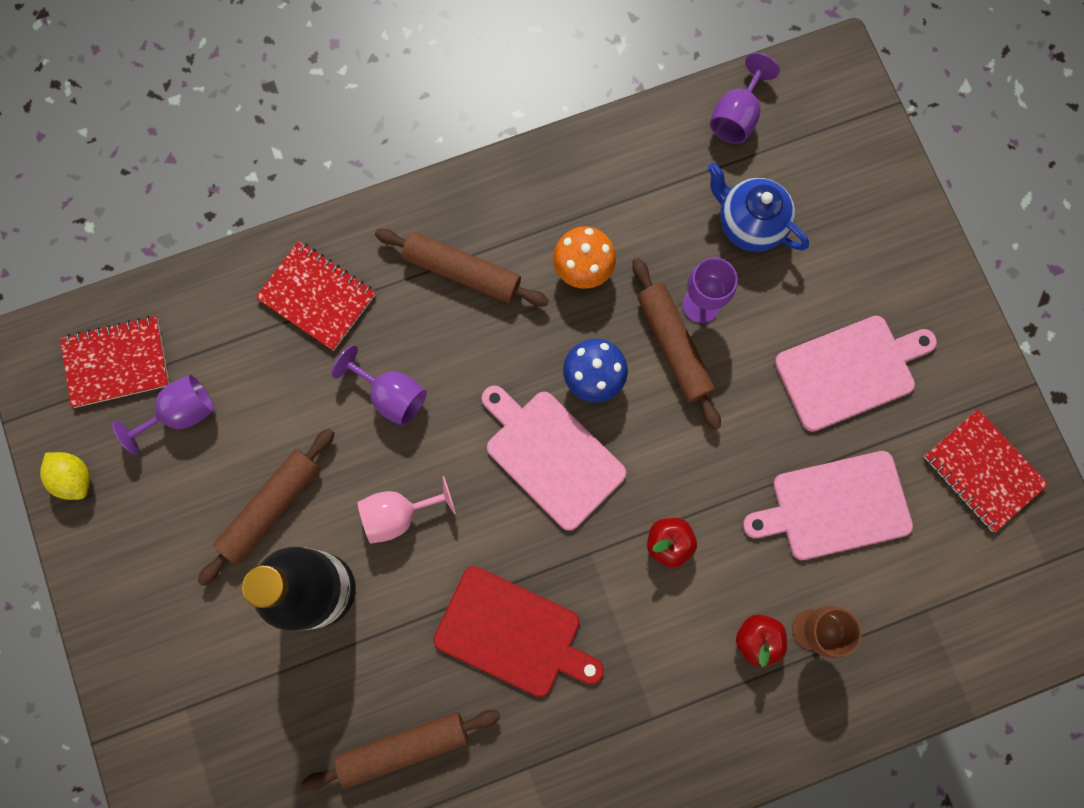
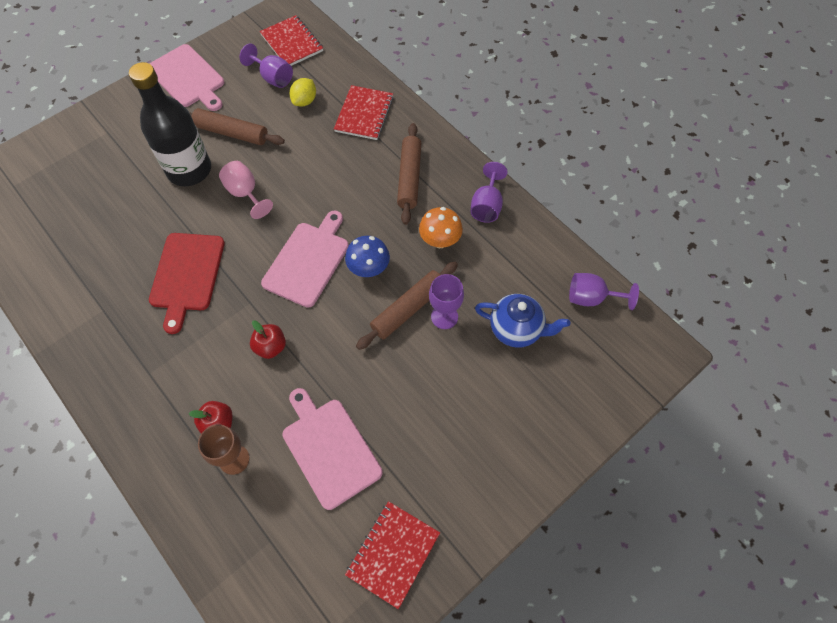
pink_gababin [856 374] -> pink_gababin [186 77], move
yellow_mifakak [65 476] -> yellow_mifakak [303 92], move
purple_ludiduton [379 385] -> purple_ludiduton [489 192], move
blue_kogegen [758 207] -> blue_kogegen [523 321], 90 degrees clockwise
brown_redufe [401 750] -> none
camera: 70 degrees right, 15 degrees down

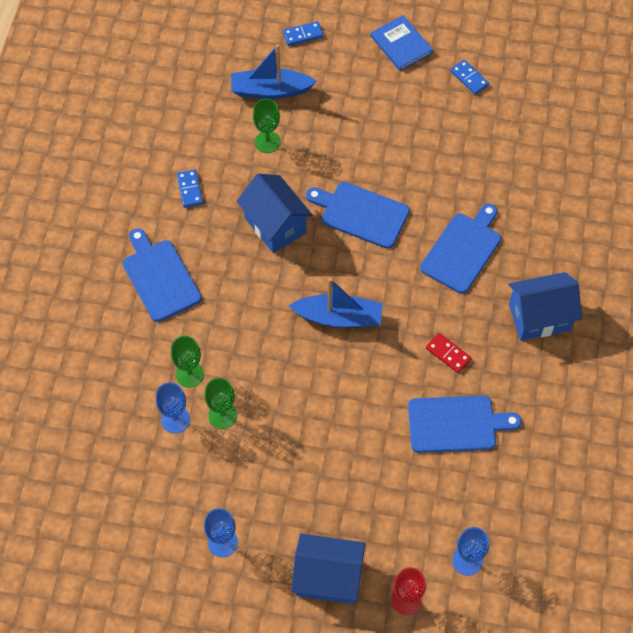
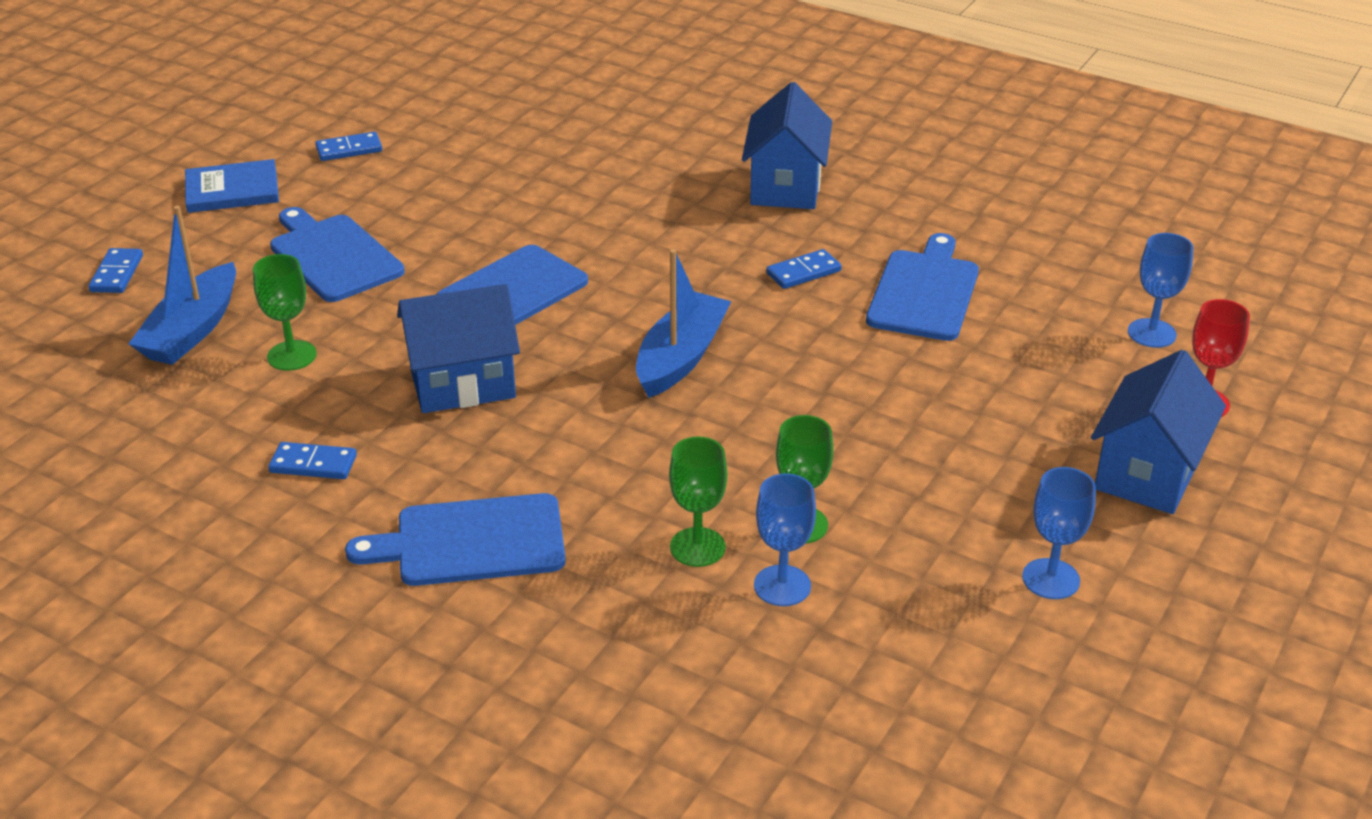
blue_gababin [460 249] -> blue_gababin [337 254], move
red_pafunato [449 353] -> blue_pafunato [803 269]
camera: 70 degrees left, 25 degrees down

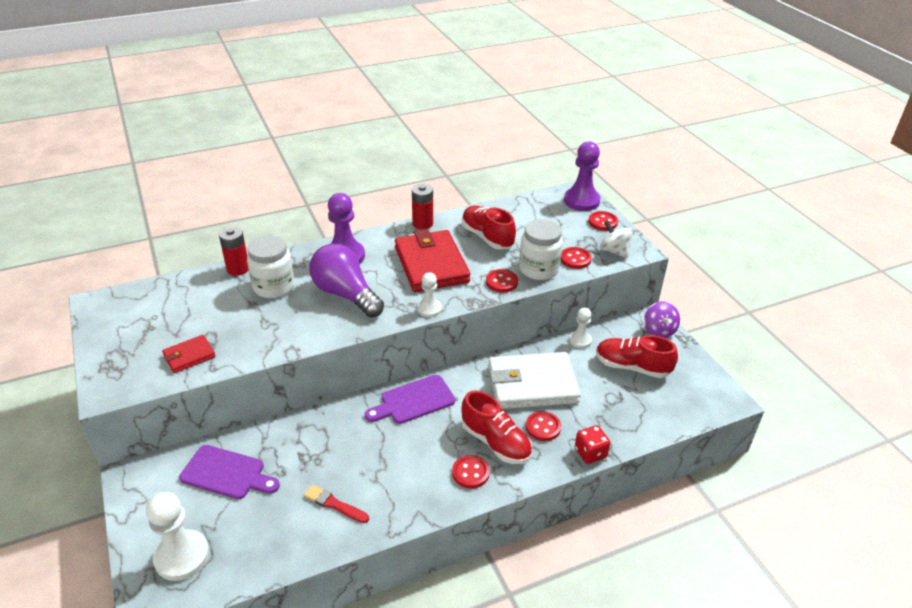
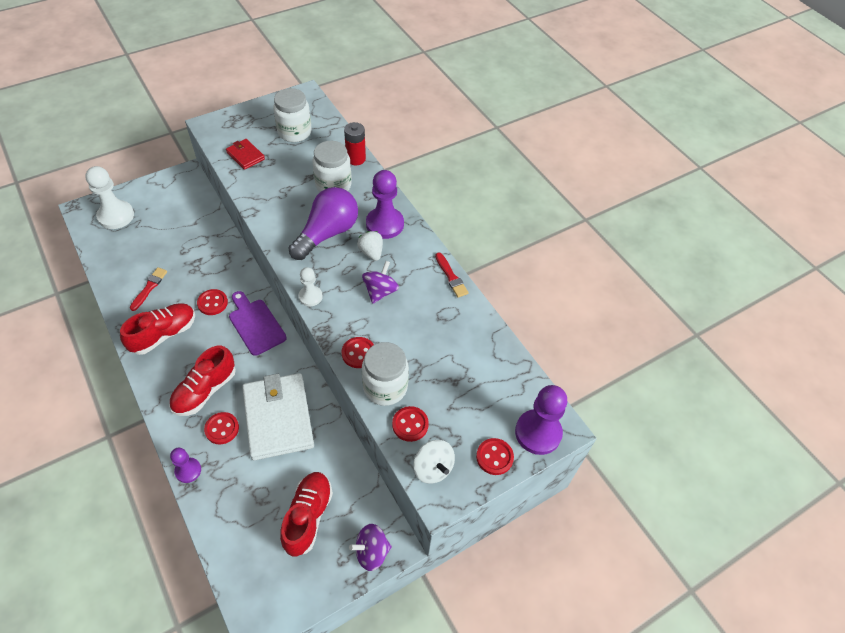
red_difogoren [489 228] -> red_difogoren [157 329], move
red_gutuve [592 444] -> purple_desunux [185 465]
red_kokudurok [471 472] -> red_kokudurok [212 302], move
none -> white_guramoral [292 115]
none -> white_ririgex [370 246]
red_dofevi [432 260] -> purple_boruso [380 282]
white_boruso [616 239] -> white_boruso [434 462], 105 degrees clockwise
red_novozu [422 207] -> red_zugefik [452 275]
purple_gababin [229 472] -> none
white_desunux [580 328] -> none
camera: 80 degrees right, 15 degrees up

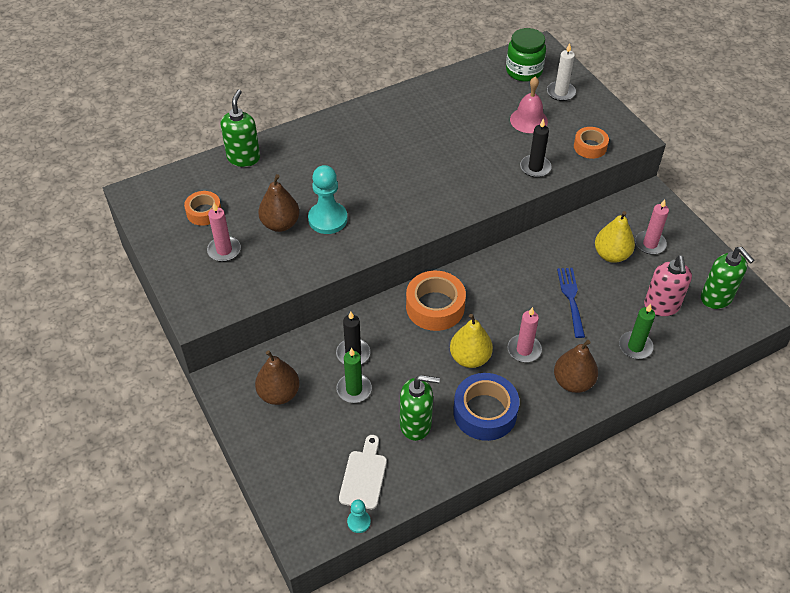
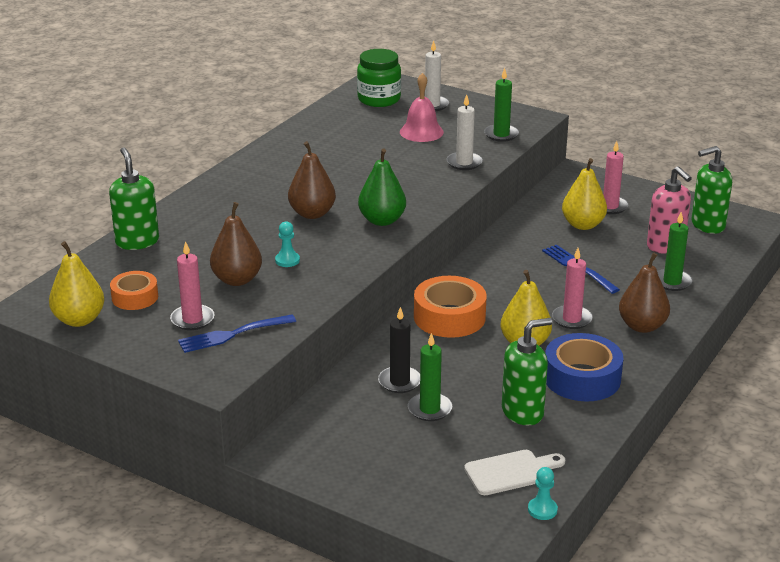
none -> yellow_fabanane [77 284]
none -> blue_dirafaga [237 334]
turquoise_desunux [327 199] -> turquoise_desunux [287 244], x0.50
brown_fabanane [277 377] -> brown_fabanane [312 180], move
none -> green_fabanane [382 187]
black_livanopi [536 147] -> white_livanopi [464 132]
white_gababin [363 472] -> white_gababin [515 472], 90 degrees clockwise
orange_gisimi [591 143] -> green_livanopi [501 105]
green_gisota [727 278] -> green_gisota [712 190], 135 degrees clockwise
camera: 30 degrees left, 20 degrees down

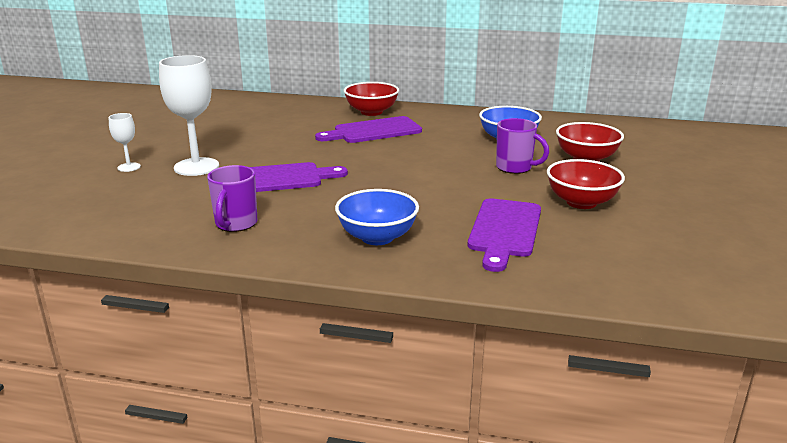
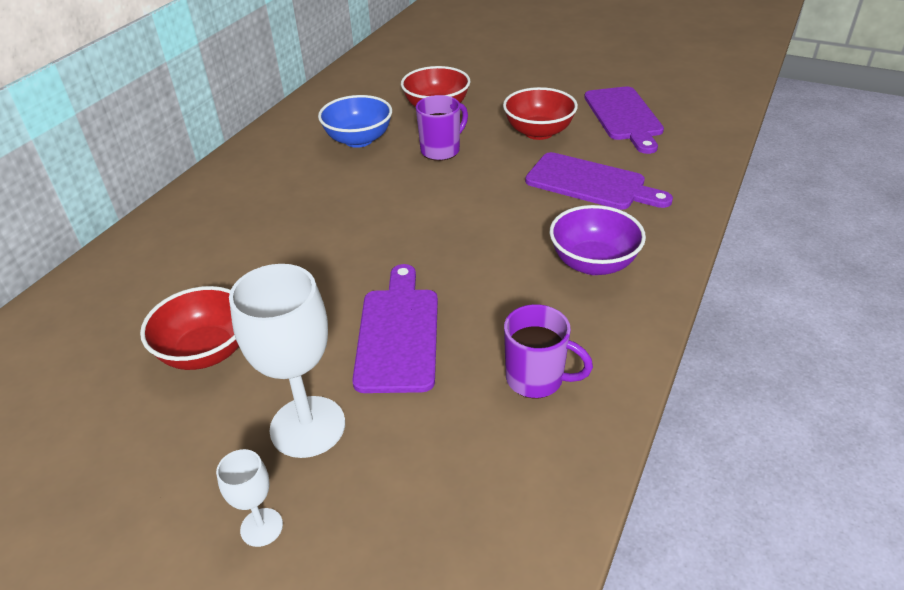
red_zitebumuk [371 99] -> red_zitebumuk [189 328], move
blue_zitebumuk [377 217] -> purple_zitebumuk [597 240]
purple_gababin [368 129] -> purple_gababin [624 120], move
camera: 75 degrees left, 15 degrees up

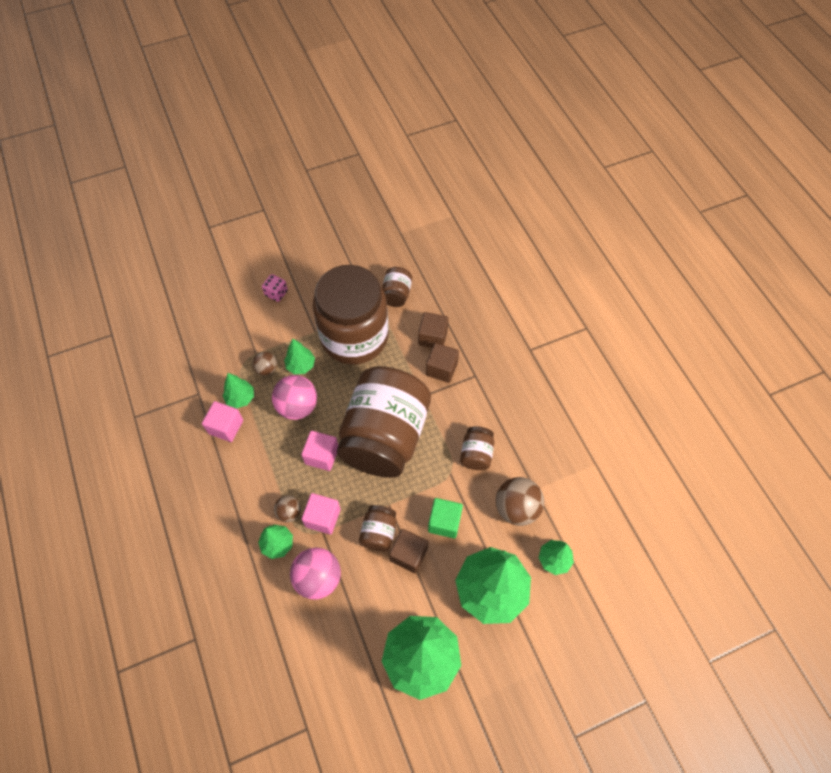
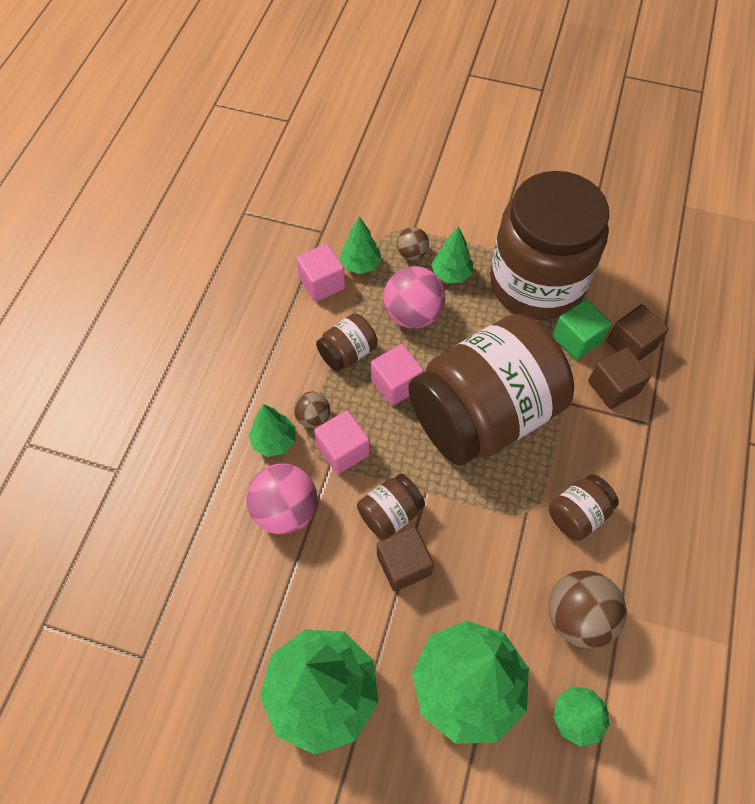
brown_guramoral [397 287] -> brown_guramoral [347 342], move
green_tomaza [445 518] -> green_tomaza [582 329], move
pink_gutuve [275 288] -> none
camera: 40 degrees right, 0 degrees up

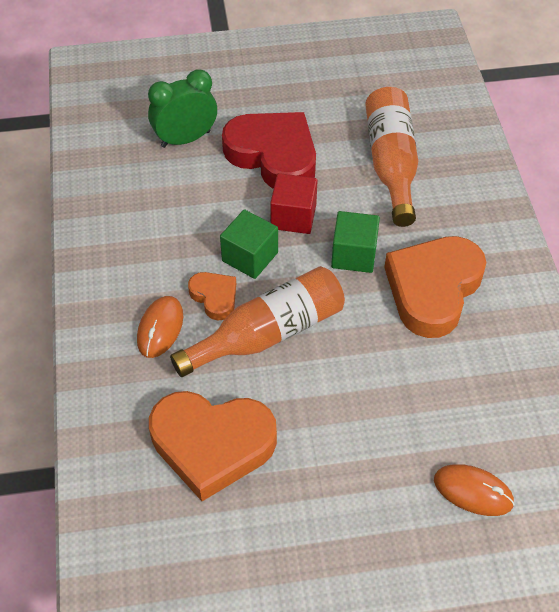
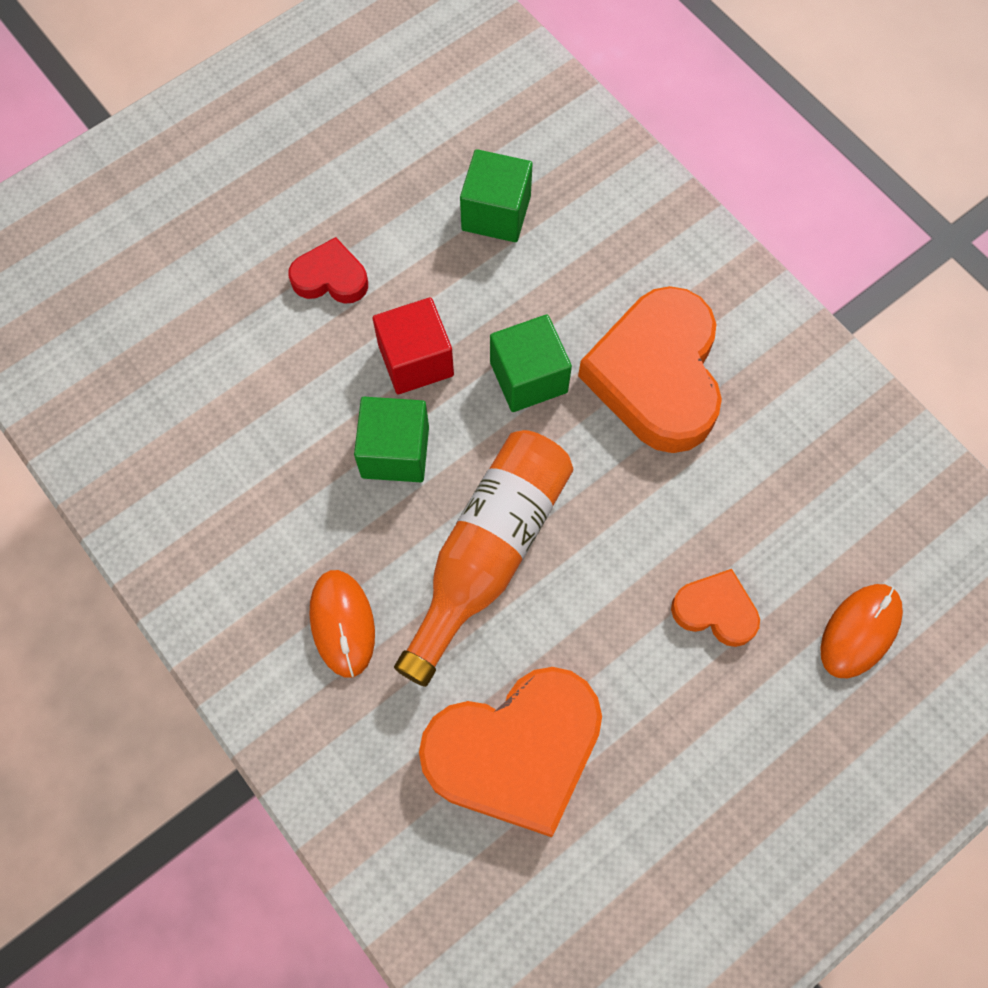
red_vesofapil [269 150] -> red_vesofapil [328 270], x0.49
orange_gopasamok [391 157] -> green_tomaza [496 195]
orange_vesofapil [212 296] -> orange_vesofapil [715 608], move
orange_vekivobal [474 490] -> orange_vekivobal [861 631], 45 degrees counterclockwise
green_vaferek [182 108] -> none
camera: 30 degrees left, 15 degrees up

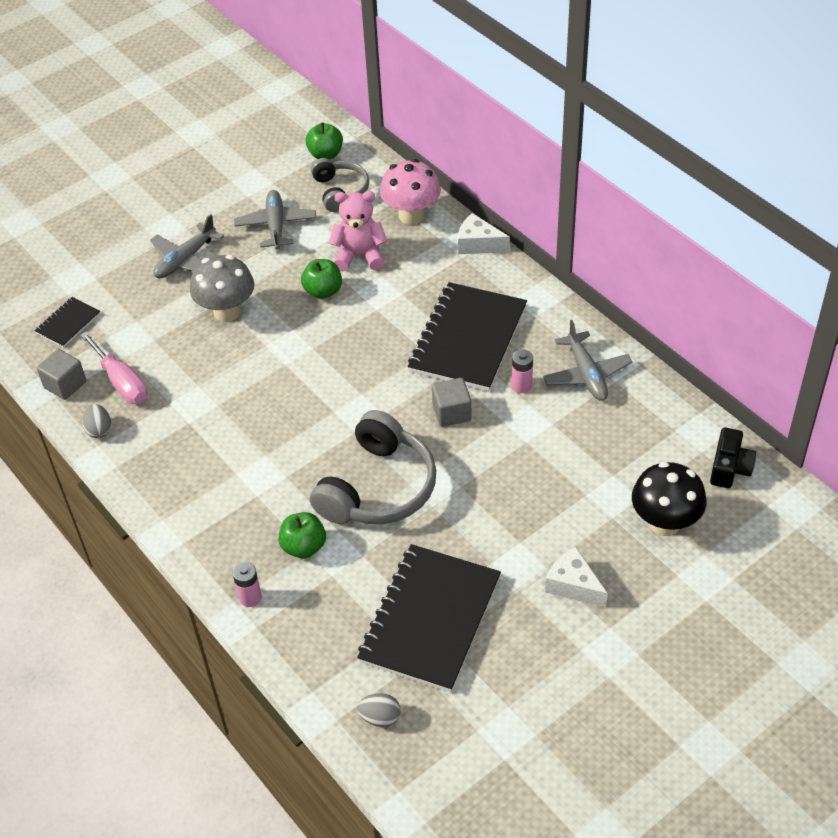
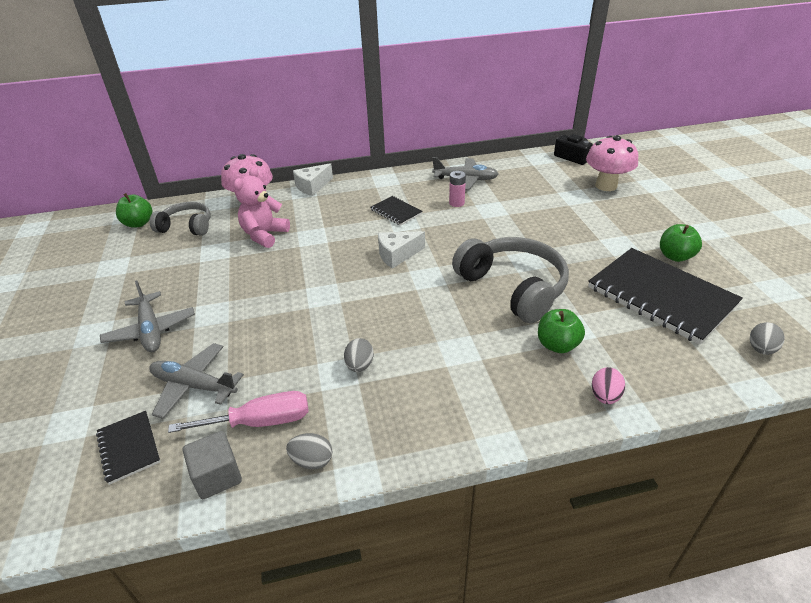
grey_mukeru [275 220] -> grey_mukeru [196 381], move
none -> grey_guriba [359 355]
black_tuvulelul [467 336] -> black_tuvulelul [396 211], x0.46
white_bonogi [576 577] -> white_bonogi [401 250], move
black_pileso [669 499] -> pink_pileso [612 163]
pink_novozu [247 584] -> pink_guriba [608 385]
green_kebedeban [321 279] -> green_kebedeban [681 243], move
grey_pileso [222 288] -> none
grey_tomaza [452 402] -> none
camera: 65 degrees left, 10 degrees down

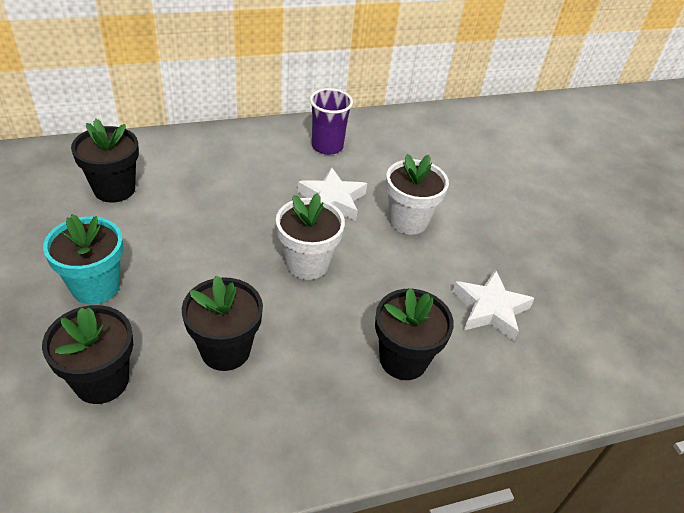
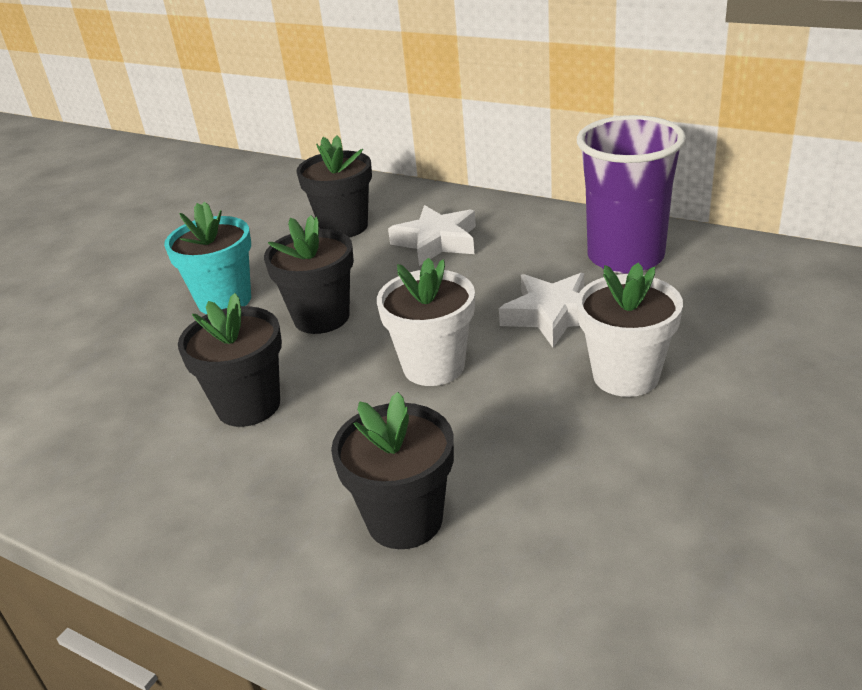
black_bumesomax [87 354] -> black_bumesomax [309 274], move
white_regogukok [493 305] -> white_regogukok [432 235], move
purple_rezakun [331 121] -> purple_rezakun [631 194], x1.56
camera: 55 degrees right, 10 degrees down

